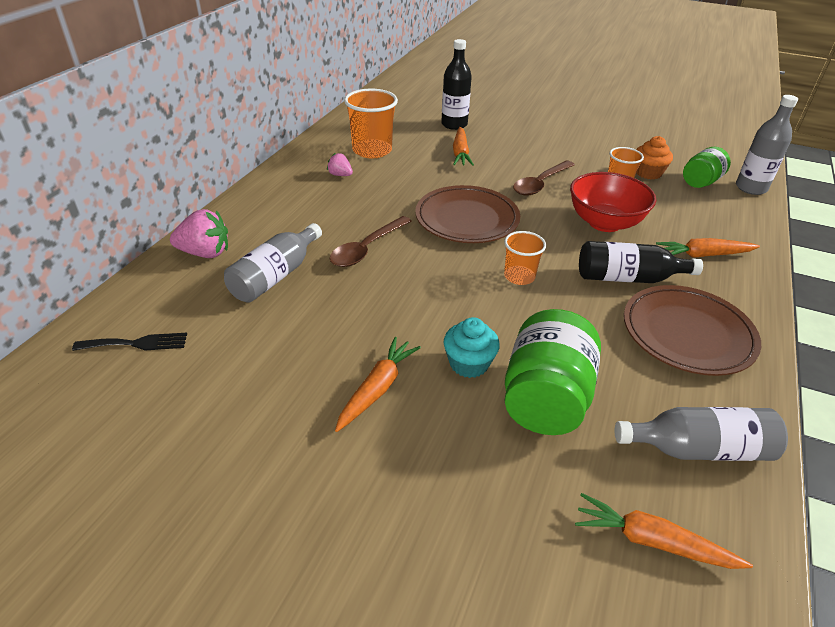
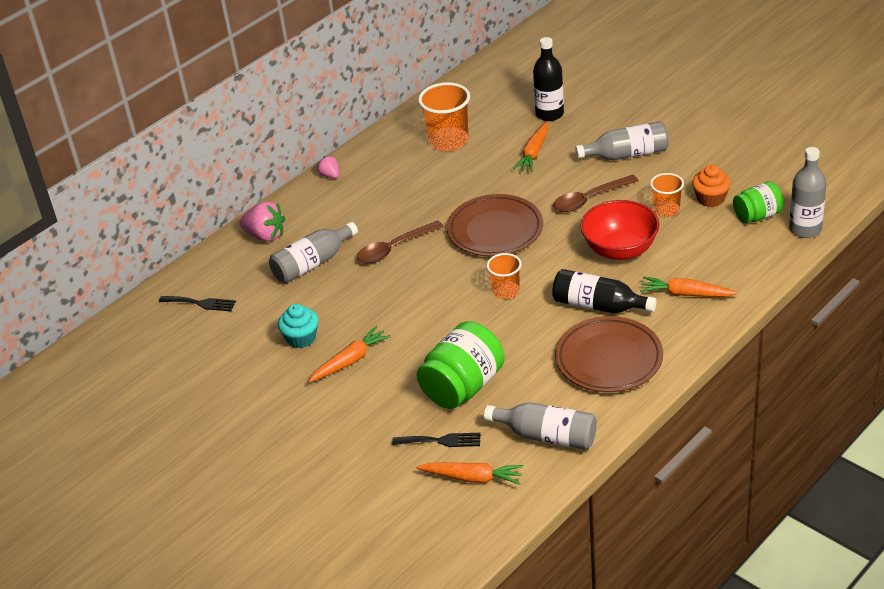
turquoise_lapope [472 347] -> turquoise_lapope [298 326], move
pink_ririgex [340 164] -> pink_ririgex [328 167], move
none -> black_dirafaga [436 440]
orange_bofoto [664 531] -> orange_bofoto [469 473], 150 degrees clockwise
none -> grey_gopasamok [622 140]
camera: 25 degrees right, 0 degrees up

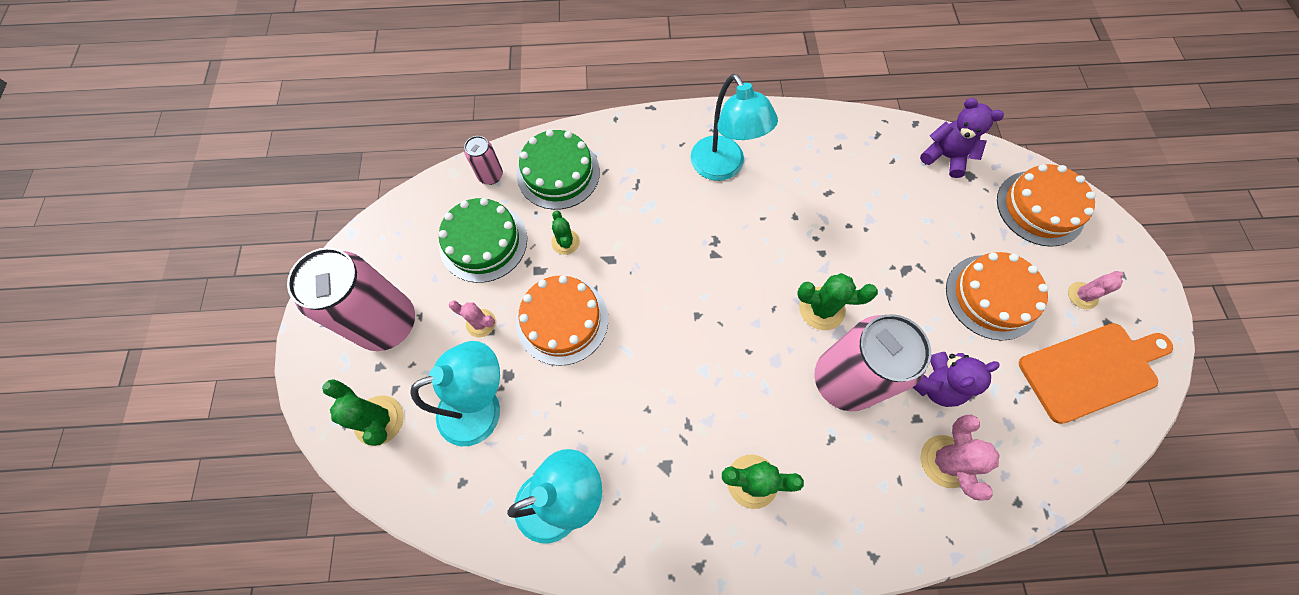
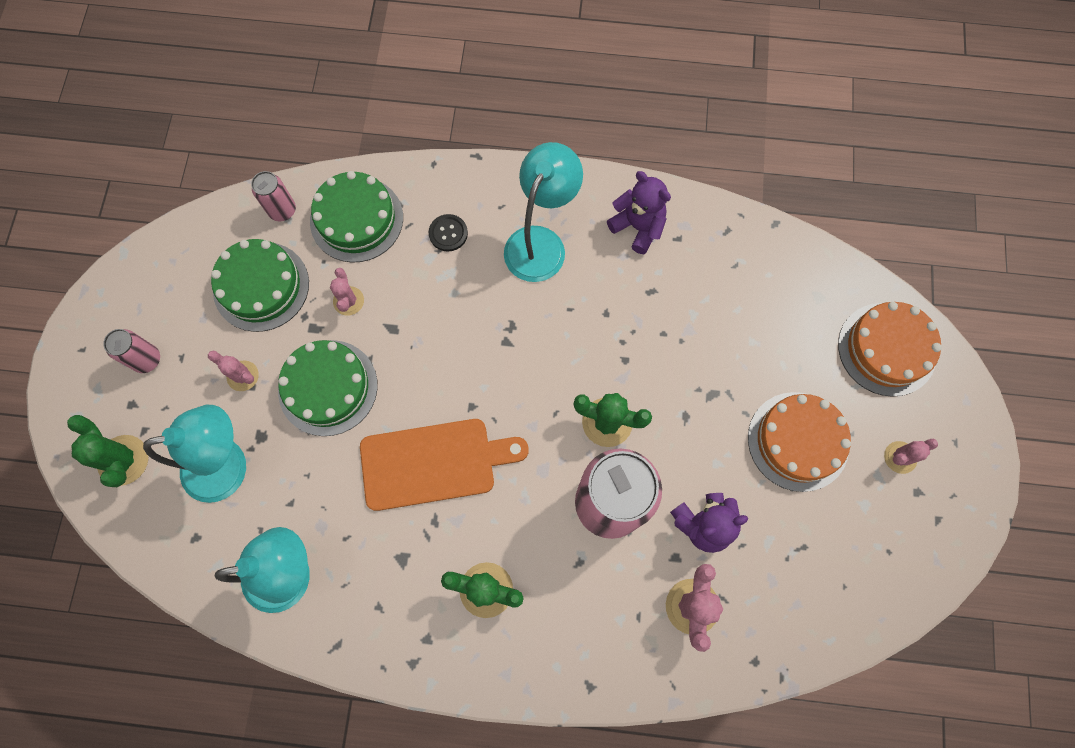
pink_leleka [351 299] -> pink_leleka [131 351], x0.46
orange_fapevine [562 320] -> green_fapevine [328 388]
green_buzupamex [565 233] -> pink_buzupamex [347 291]
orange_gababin [1096 373] -> orange_gababin [444 465], move
none -> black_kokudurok [448 233]
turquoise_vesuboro [734 127] -> turquoise_vesuboro [543 212], 135 degrees counterclockwise
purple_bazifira [962 138] -> purple_bazifira [639 212], move
camera: 10 degrees right, 5 degrees up

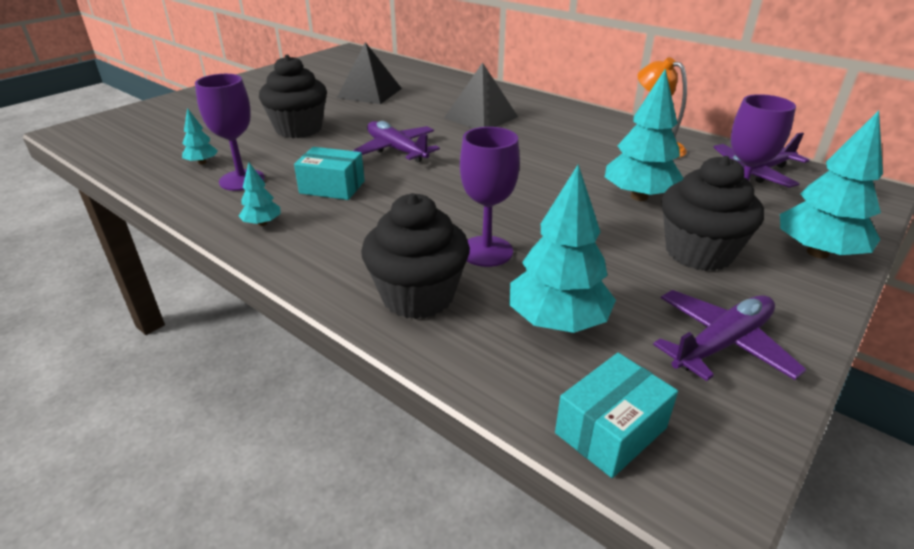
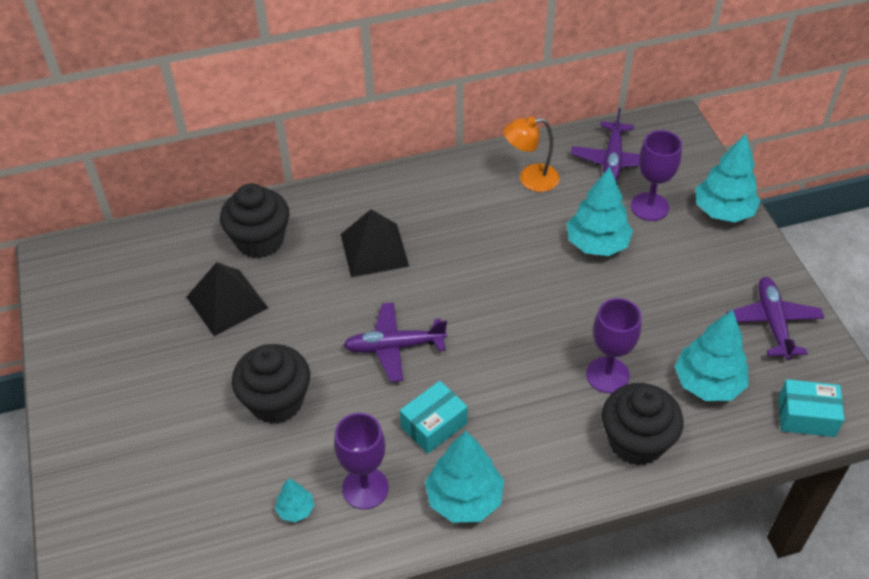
black_lapope [712 213] -> black_lapope [254 220], move
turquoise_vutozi [260 194] -> turquoise_vutozi [464 477], x2.02
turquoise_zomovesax [616 415] -> turquoise_zomovesax [811 408], 75 degrees counterclockwise
camera: 55 degrees left, 15 degrees up

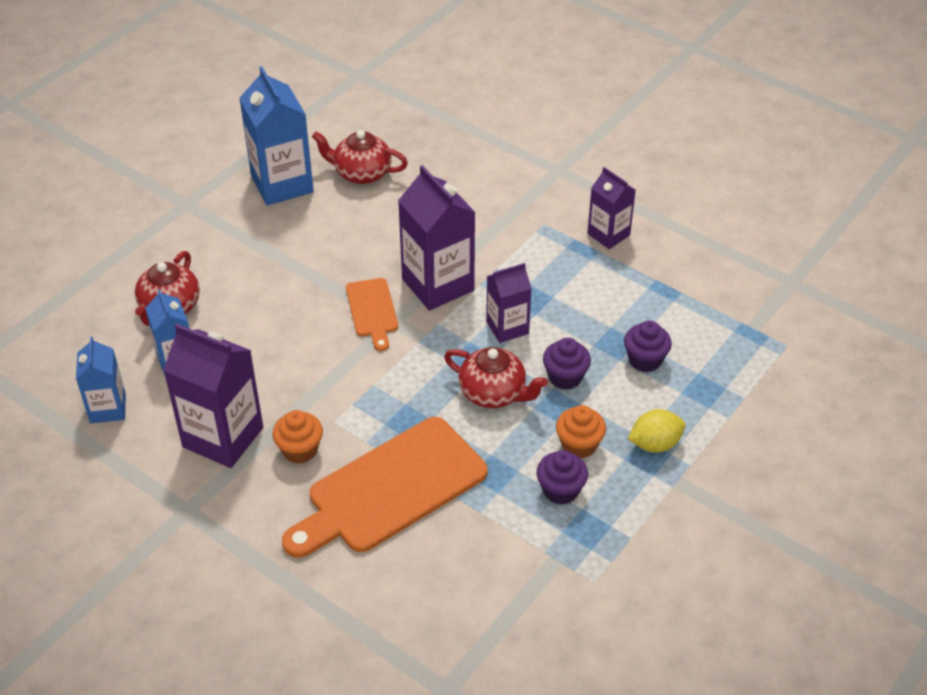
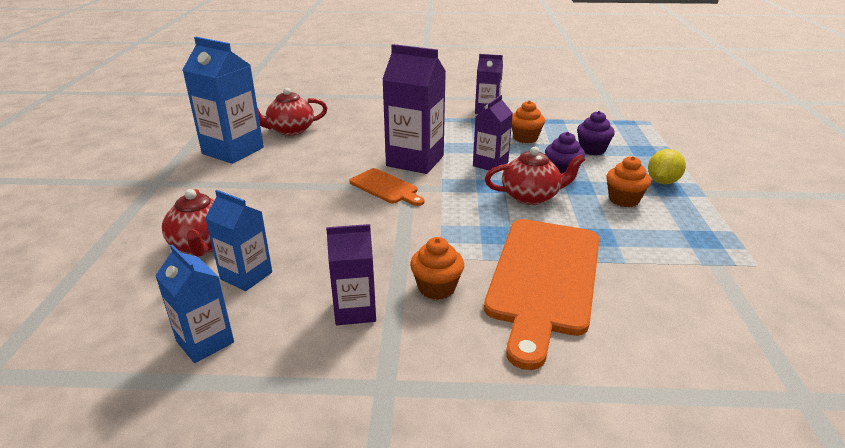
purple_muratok [213 396] -> purple_muratok [351 274], x0.60
none -> orange_lapope [528 121]
purple_lapope [562 477] -> none
camera: 35 degrees left, 15 degrees down

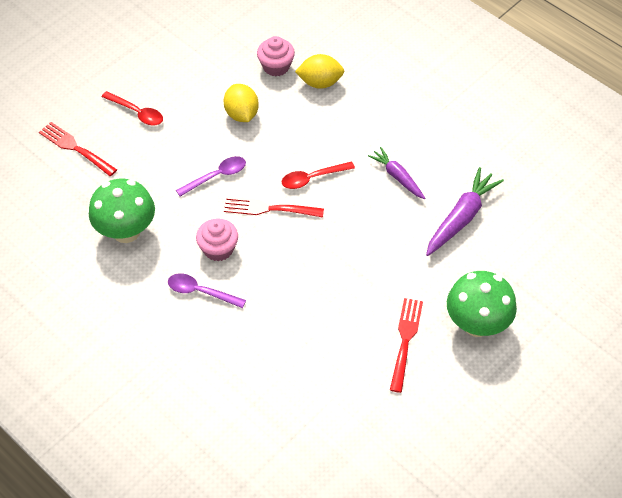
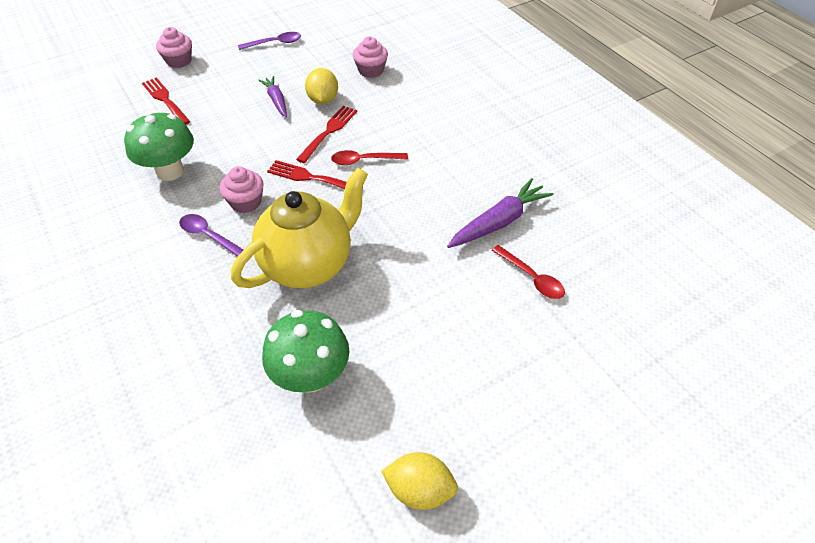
none -> pink_lapope [174 47]
none -> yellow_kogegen [299 228]
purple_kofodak [211 176] -> purple_kofodak [269 41], move
purple_bofoto [396 173] -> purple_bofoto [273 96], move
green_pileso [482 304] -> green_pileso [305 351], move
red_dirafaga [406 345] -> red_dirafaga [326 134], move
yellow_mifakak [319 71] -> yellow_mifakak [419 481], move
red_kofodak [132 108] -> red_kofodak [528 272], move
camera: 15 degrees right, 5 degrees down

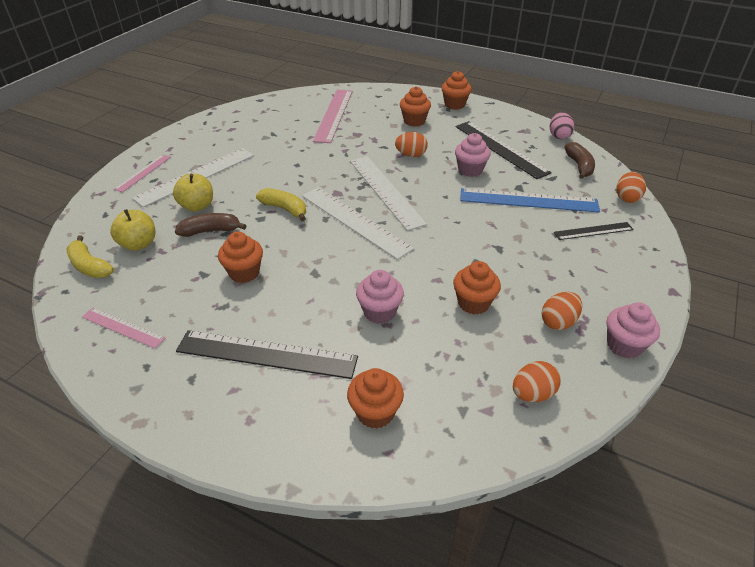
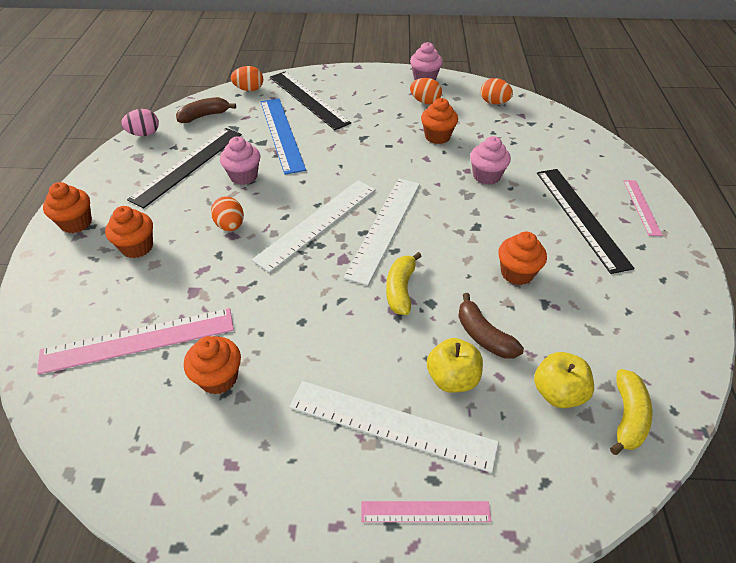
orange_lapope [375 398] -> orange_lapope [212 365], move
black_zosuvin [594 231] -> black_zosuvin [310 101], x1.80
pink_zosuvin [124 328] -> pink_zosuvin [643 208], move
camera: 115 degrees left, 5 degrees up

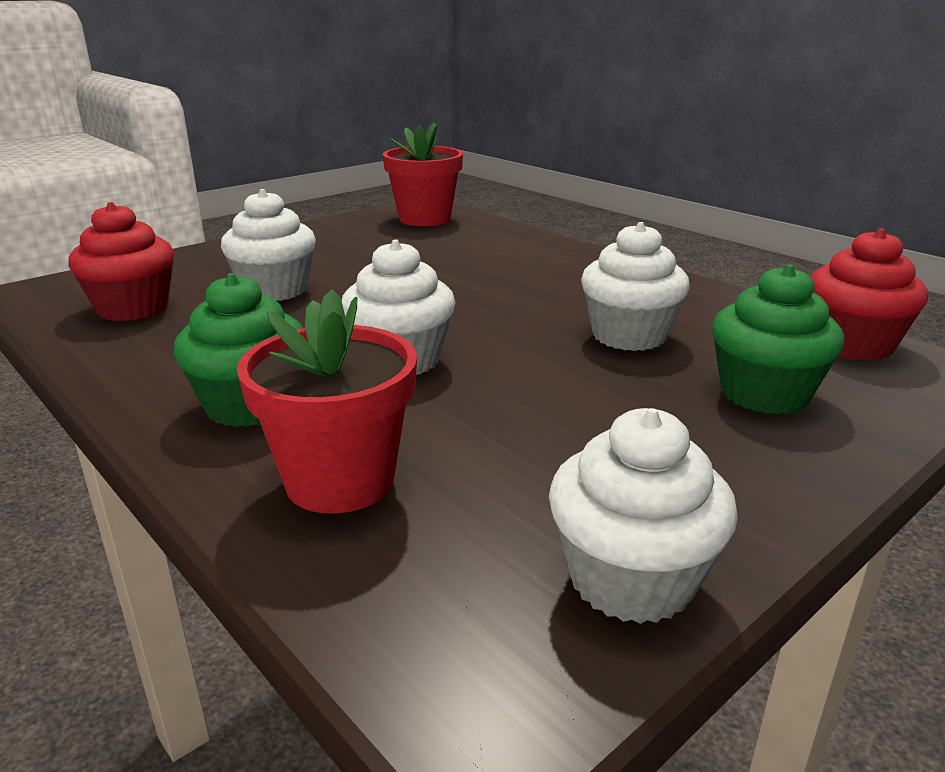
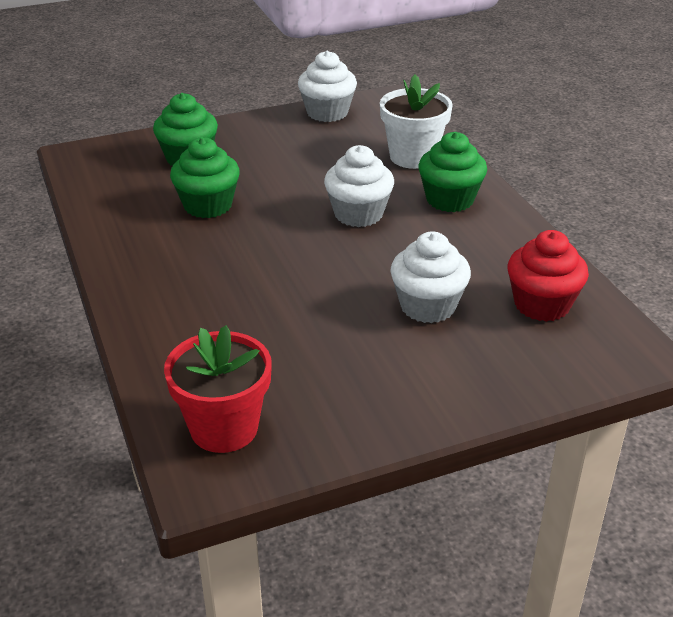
white_lapope [635 286] -> green_lapope [205 177]
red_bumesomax [327 401] -> white_bumesomax [416 122]
red_lapope [869 294] -> none
camera: 160 degrees left, 10 degrees up

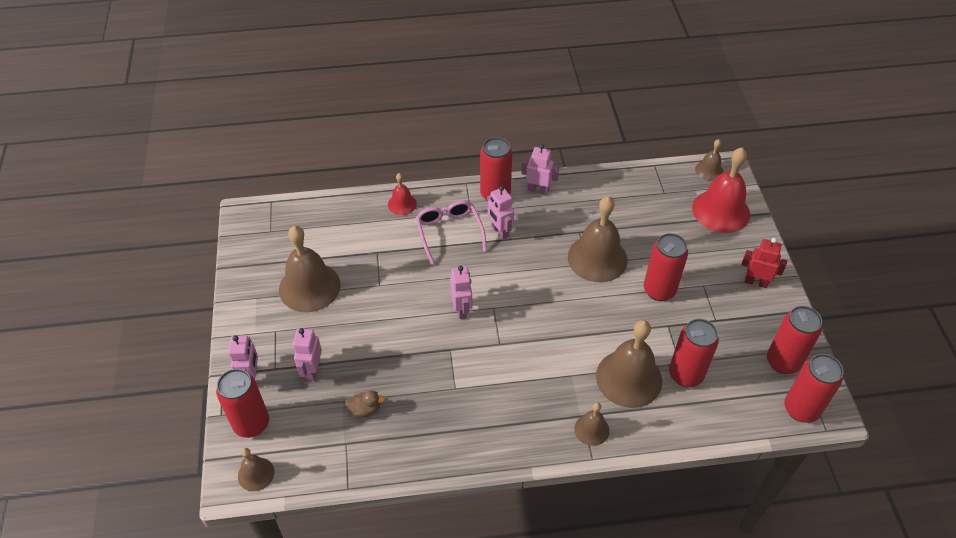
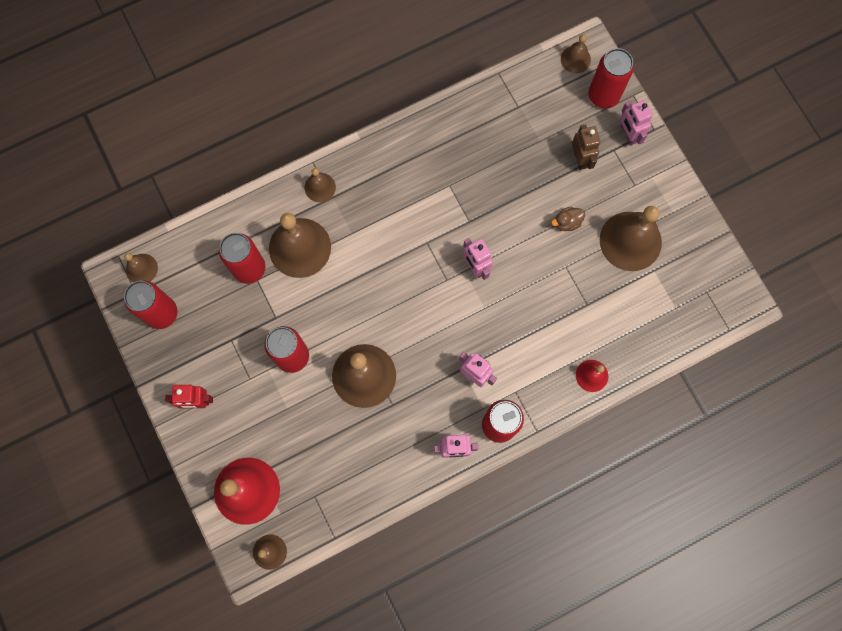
red_leleka [814 388] -> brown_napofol [141 267]
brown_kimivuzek [365 404] -> brown_kimivuzek [568 218], move
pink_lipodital [307 354] -> brown_lipodital [586 147]
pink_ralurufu [451 232] -> none
camera: 160 degrees right, 25 degrees up

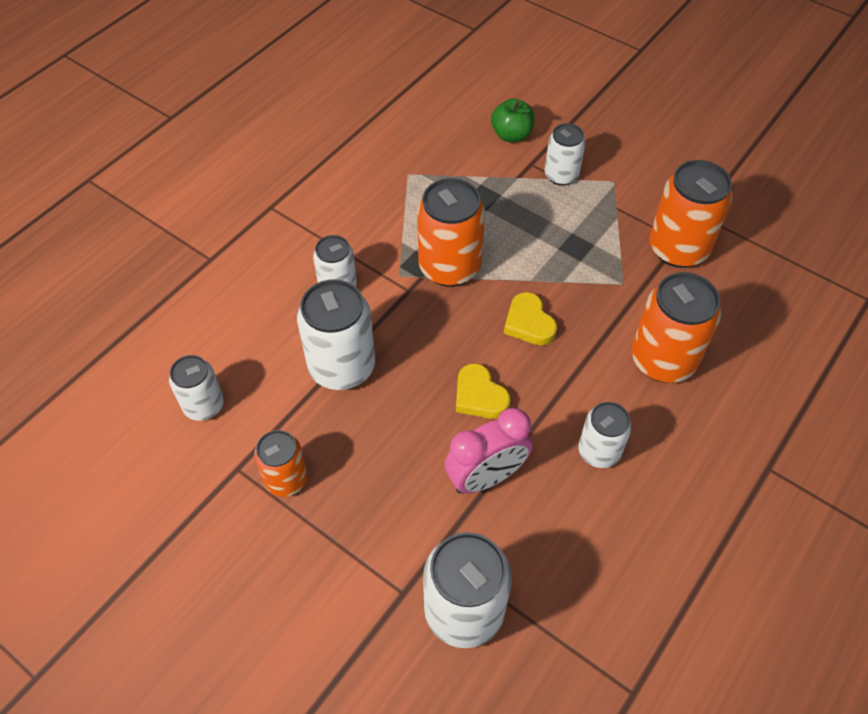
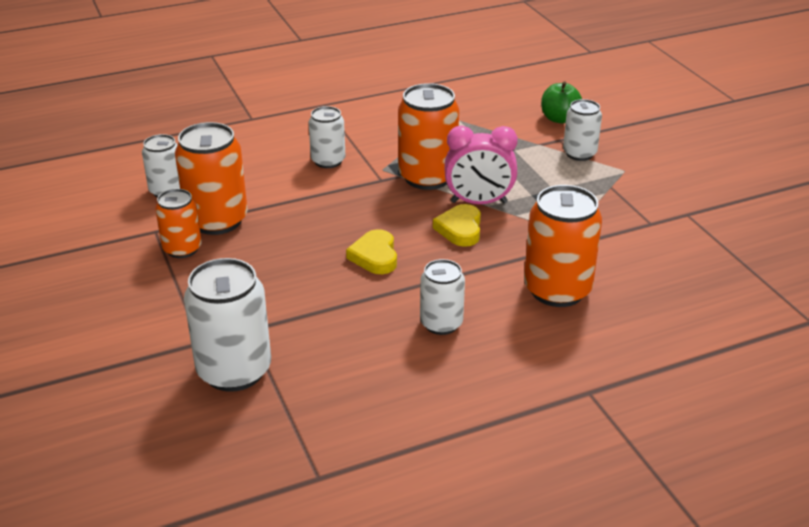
orange_leleka [690 214] -> orange_leleka [211 178], move
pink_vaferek [488 450] -> pink_vaferek [481 165], move
white_leleka [336 334] -> none
camera: 30 degrees right, 20 degrees down

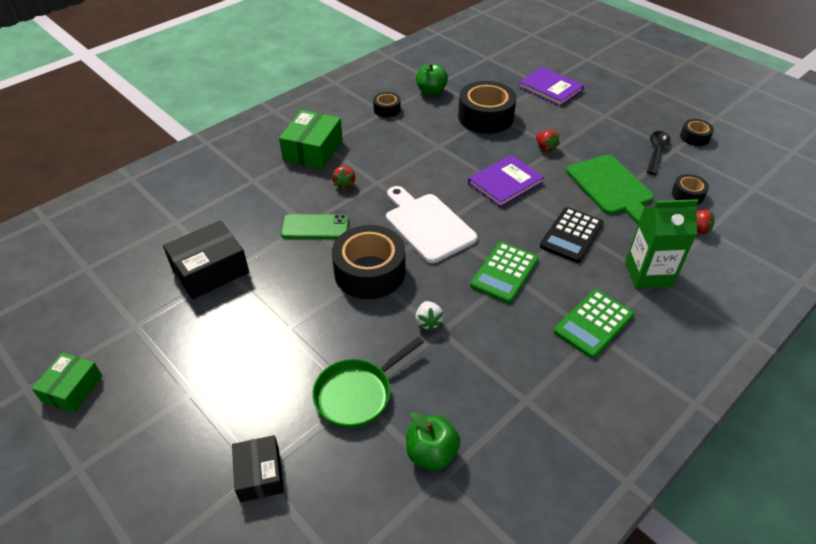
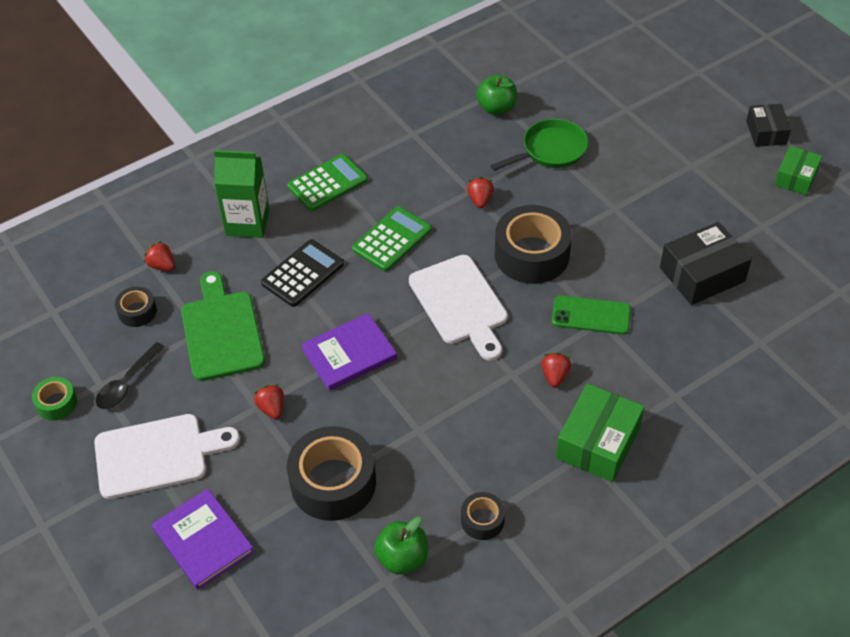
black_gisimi [697 132] -> green_gisimi [54 399]
none -> white_gababin [167 456]
white_ririgex [429 316] -> red_ririgex [480 192]
black_zomovesax [258 468] -> black_zomovesax [768 125], move
camera: 170 degrees left, 5 degrees up

